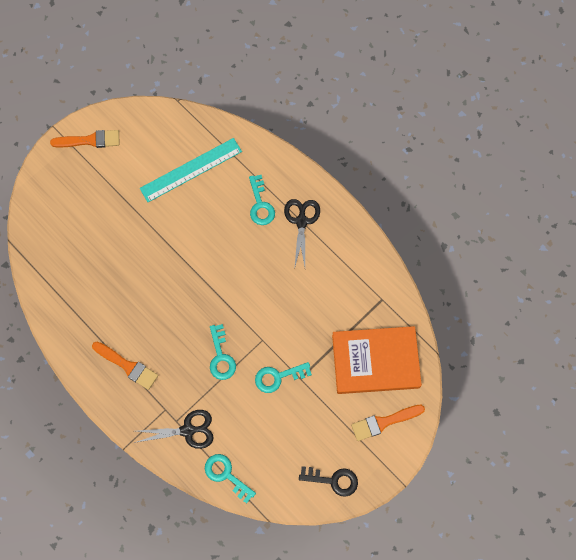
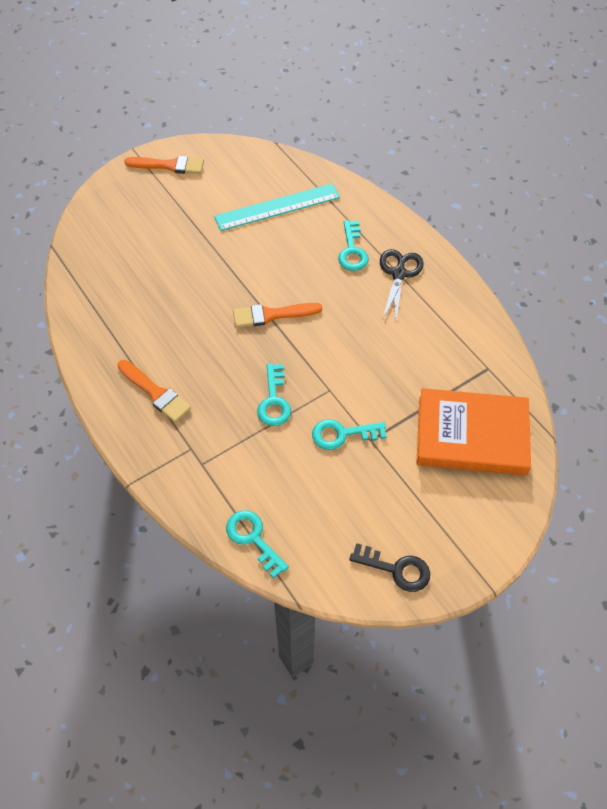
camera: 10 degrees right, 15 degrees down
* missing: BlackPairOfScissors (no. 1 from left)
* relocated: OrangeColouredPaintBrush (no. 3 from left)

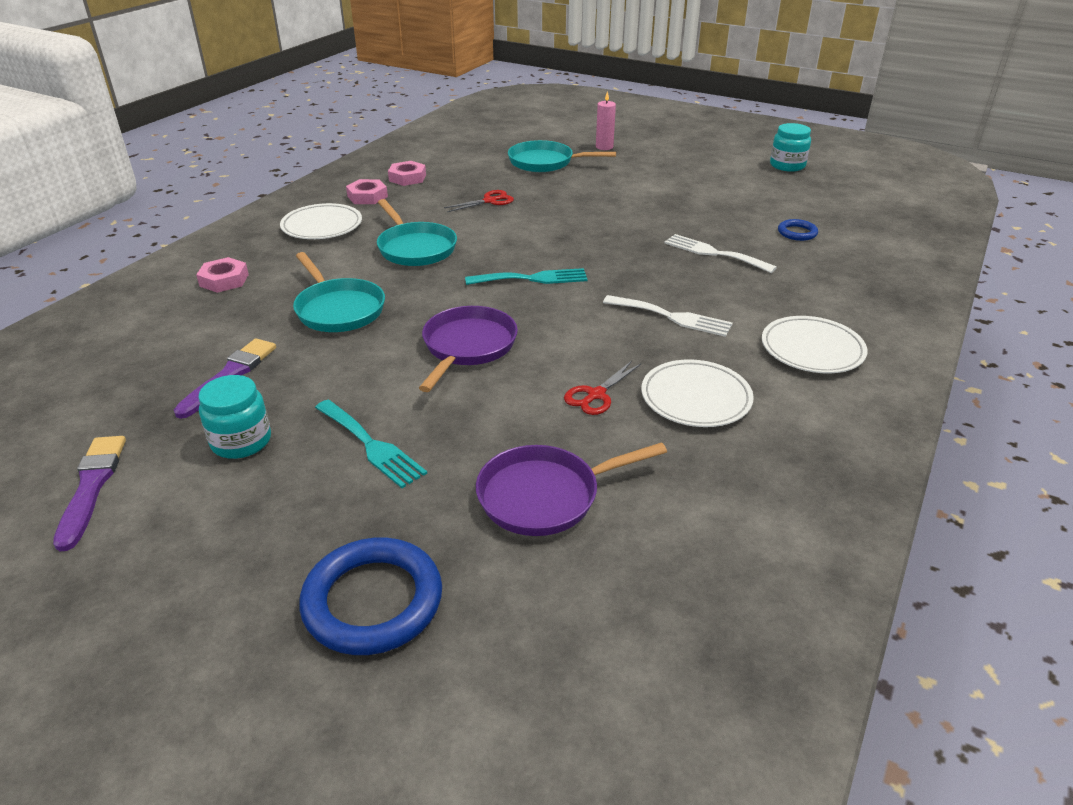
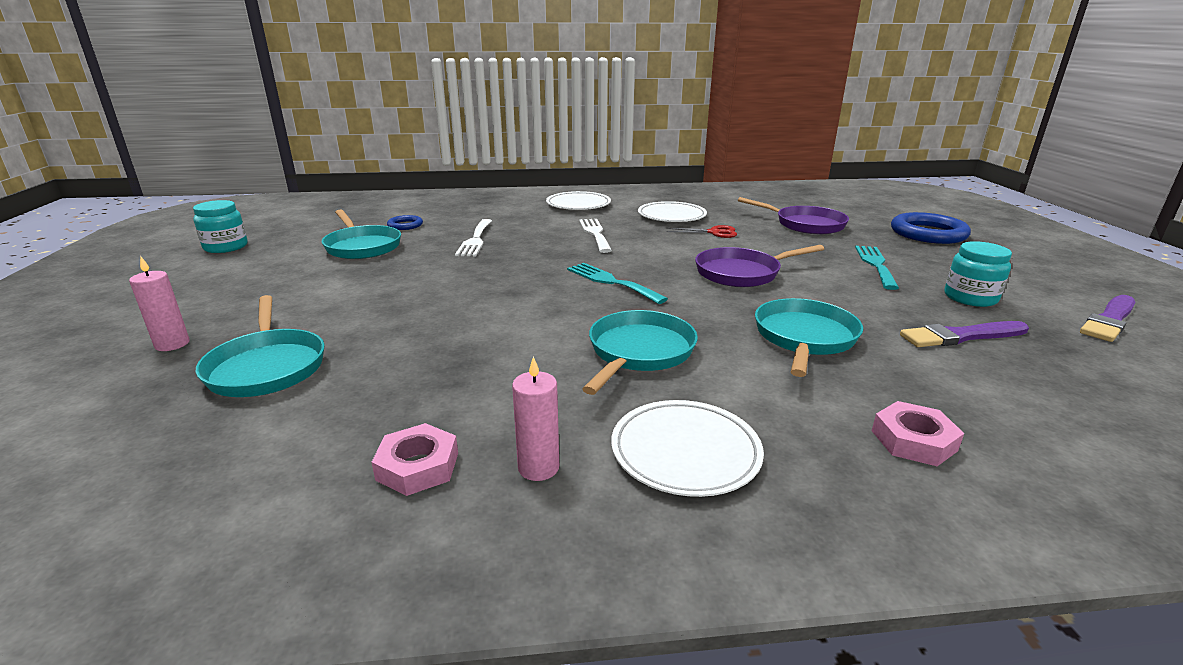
camera: 125 degrees left, 10 degrees down
* exchanged: RosyHexNut (no. 2 from left) to RosyWaxCandle (no. 2 from left)
* missing: CrimsonPairOfScissors (no. 1 from left)
* appeared: TealSkillet (no. 2 from left)

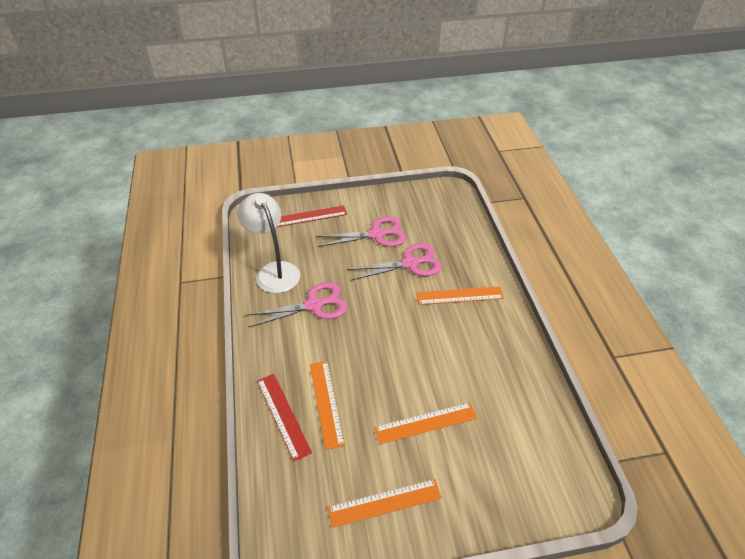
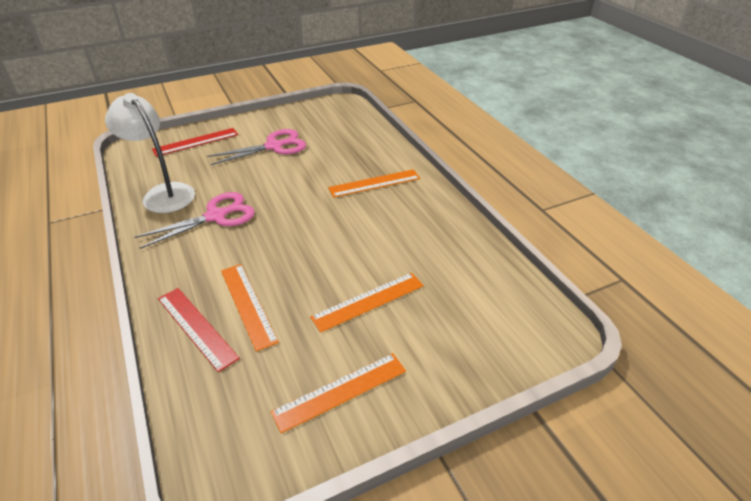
camera: 15 degrees left, 5 degrees down
* missing: RosyPairOfScissors (no. 3 from left)

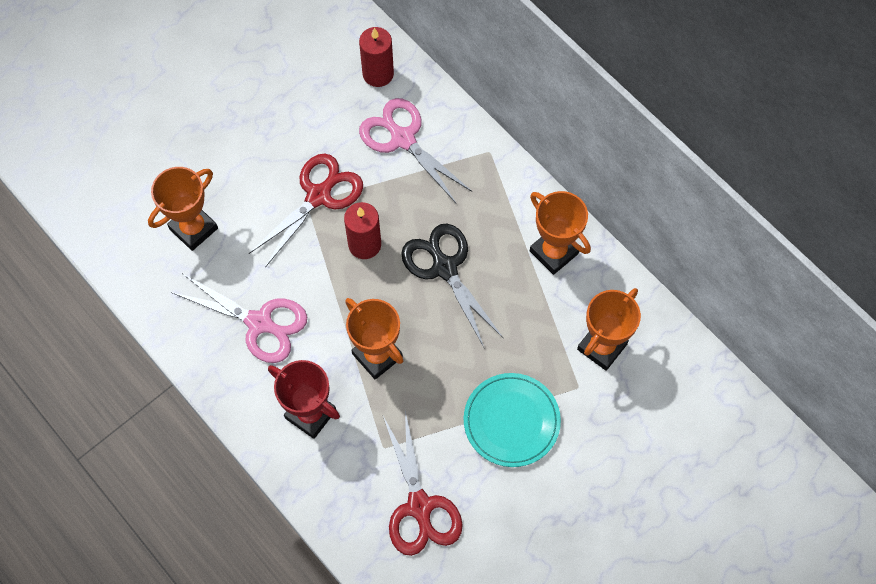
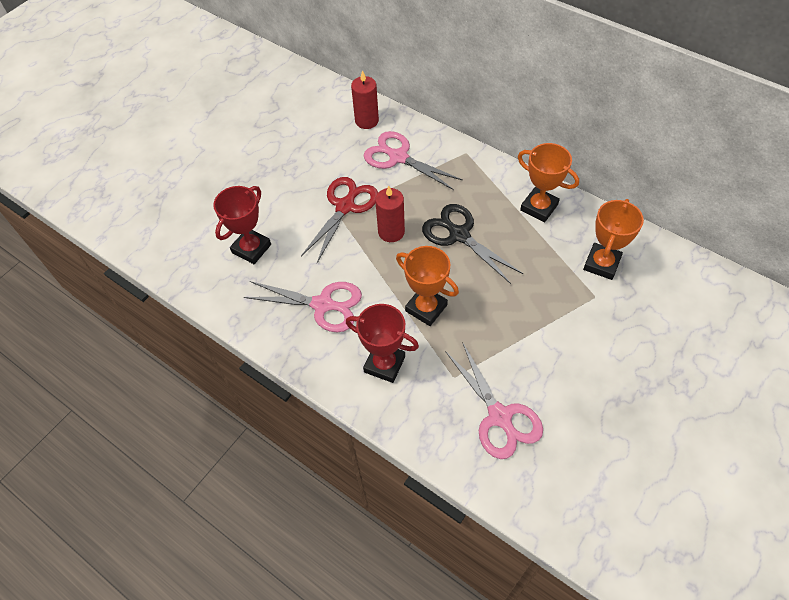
camera: 10 degrees left, 10 degrees down
* colour: OrangeColouredPrizeCup (no. 1 from left) to CrimsonPrizeCup (no. 1 from left)
* colour: CrimsonPairOfScissors (no. 2 from left) to RosyPairOfScissors (no. 3 from left)
* missing: TealFlatDish

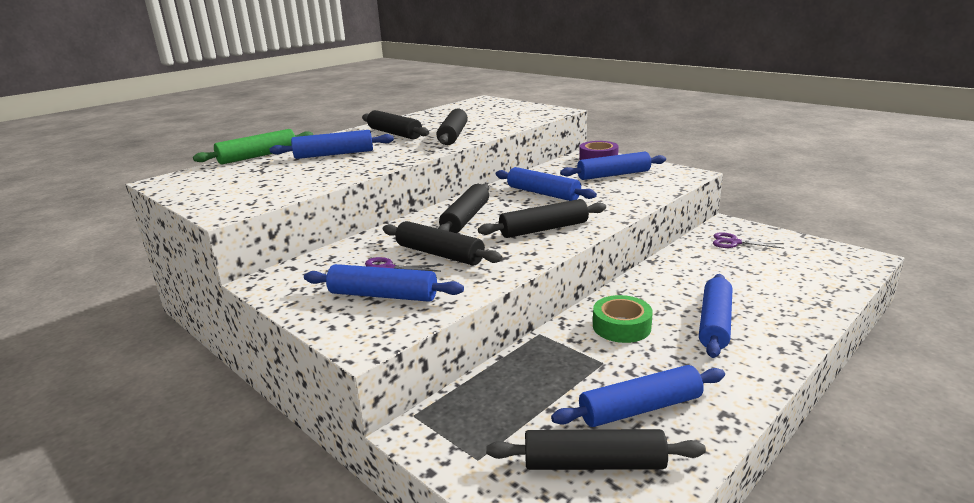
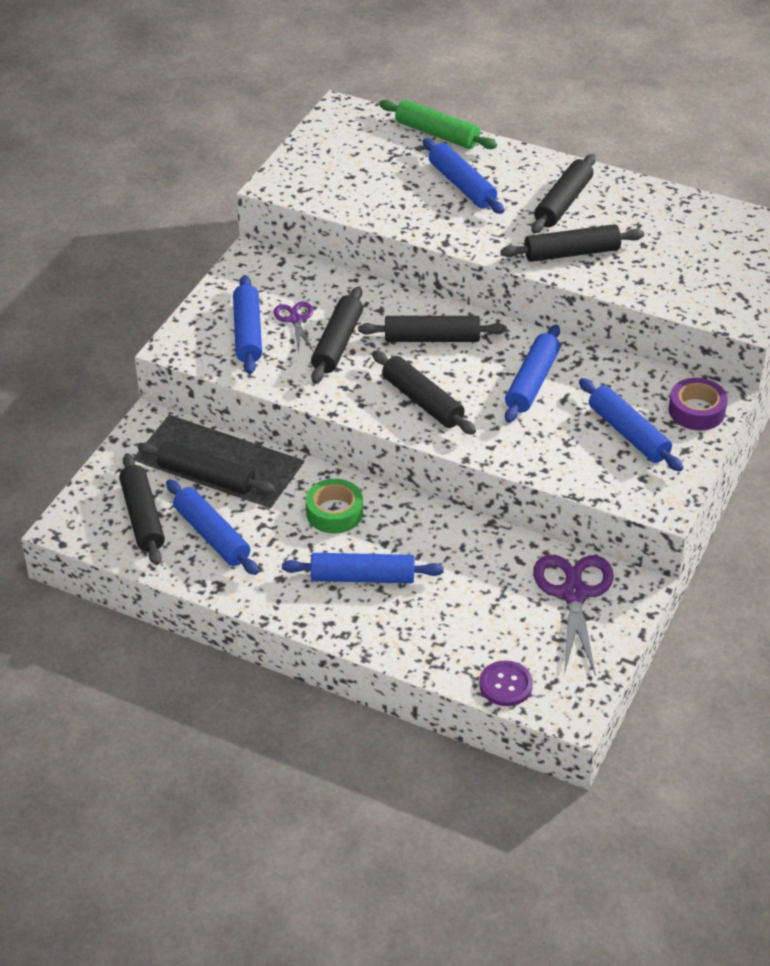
camera: 70 degrees right, 20 degrees up
* size: RoyalPurplePairOfScissors (no. 2 from left) x1.81
* appeared: BlackRollingPin (no. 2 from left)
* appeared: RoyalPurpleShirtButton

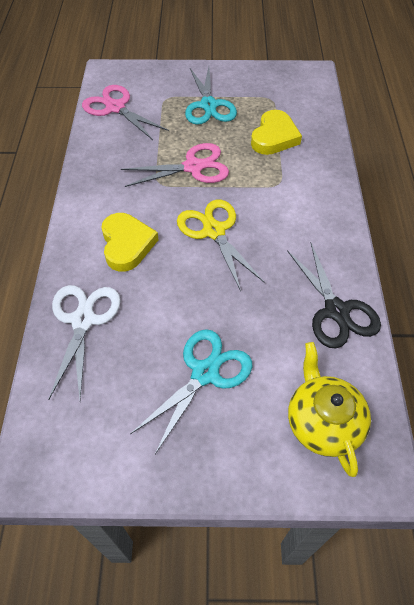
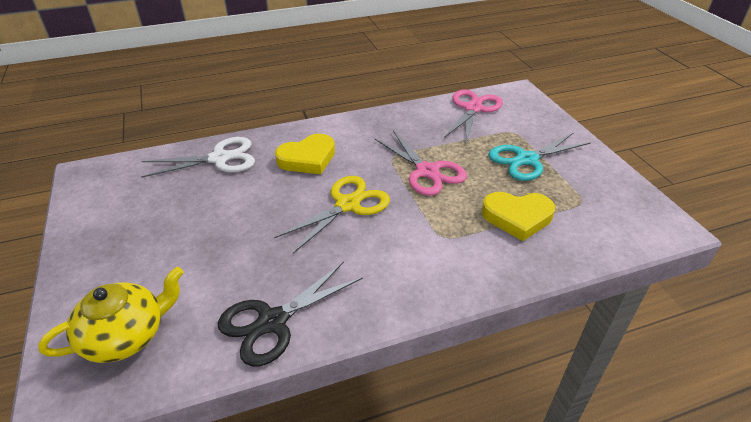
camera: 70 degrees right, 15 degrees down
* missing: TealPairOfScissors (no. 1 from left)

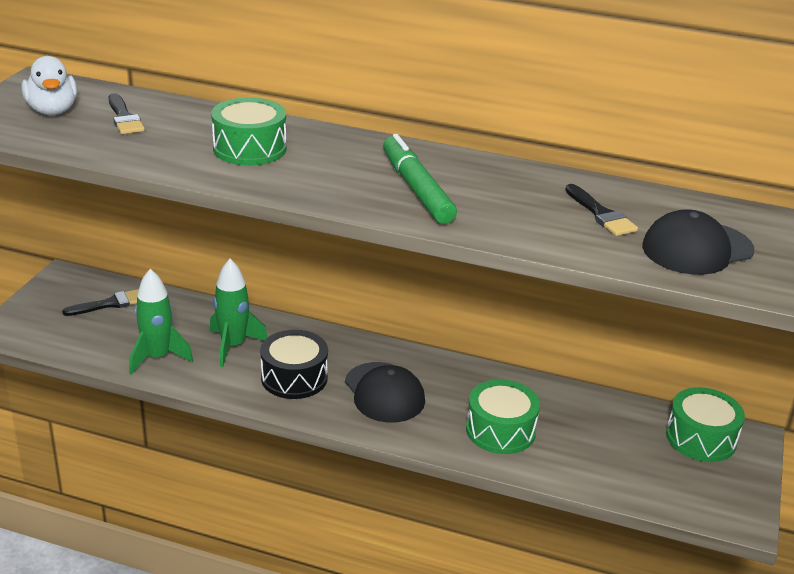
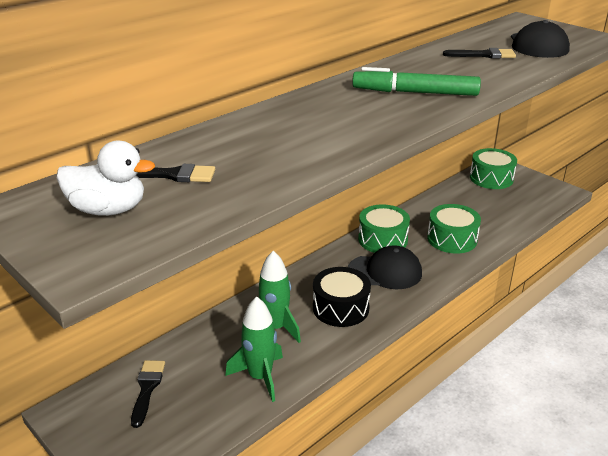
camera: 60 degrees left, 0 degrees up
* relocated: LeafGreenToyDrum (no. 1 from left)

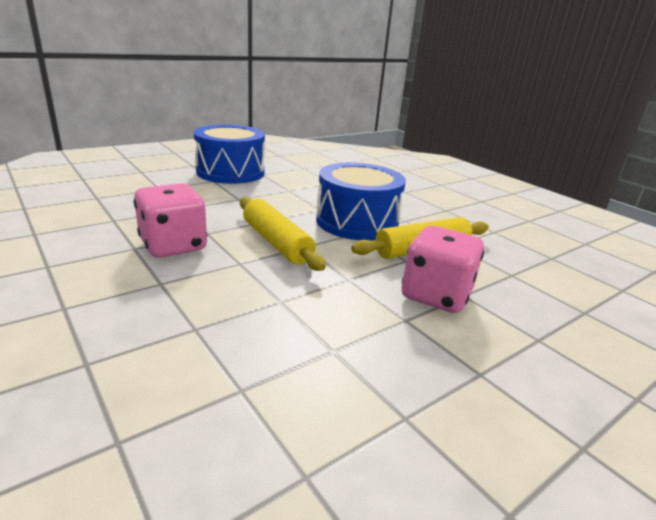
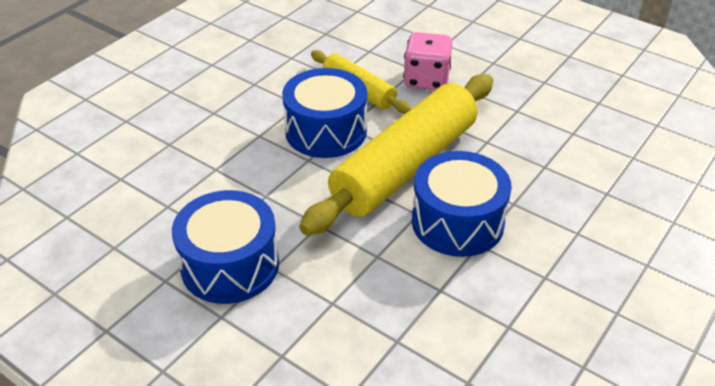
camera: 105 degrees left, 15 degrees up
* exchanged: RosyGameDie (no. 1 from left) to BlueToyDrum (no. 3 from left)
* size: YellowRollingPin (no. 1 from left in the first image) x1.92

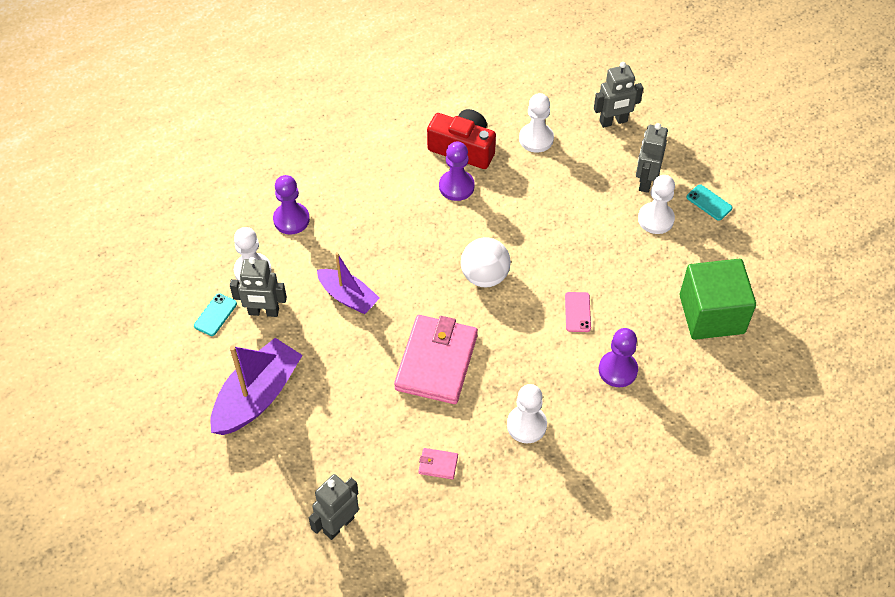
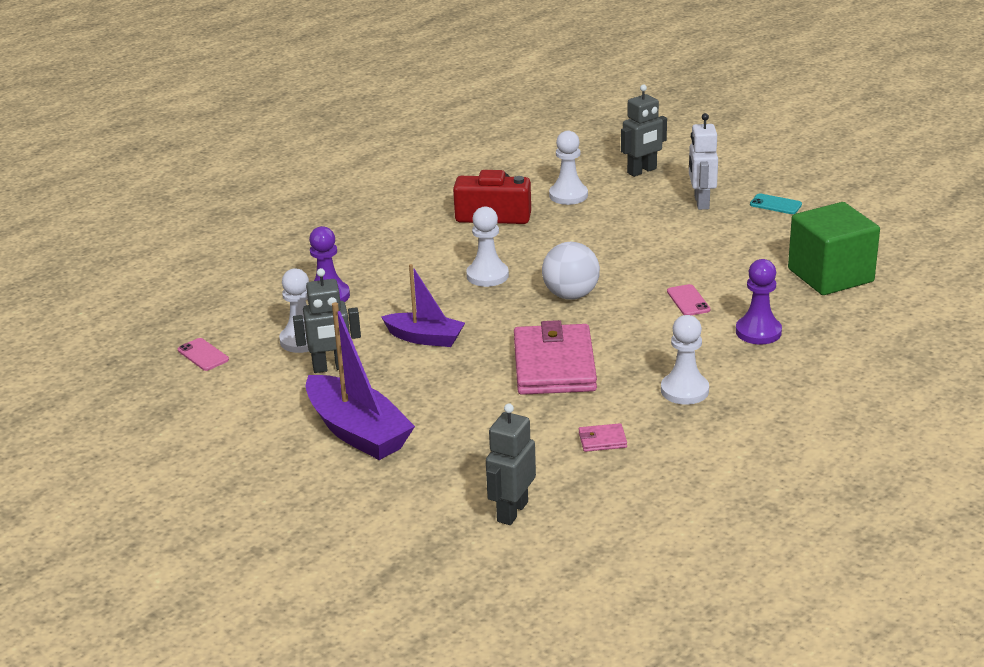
camera: 15 degrees left, 25 degrees down
* missing: TealPhone (no. 1 from left)
* spun: RoyalPurpleSailboat (no. 1 from left) 120 degrees clockwise
* missing: RoyalPurplePawn (no. 2 from left)
* colour: AshGreyToyRobot (no. 4 from left) to WhiteToyRobot
* relocated: WhitePawn (no. 4 from left in the first image) to WhitePawn (no. 2 from left)
* appeared: RosyPhone (no. 1 from left)

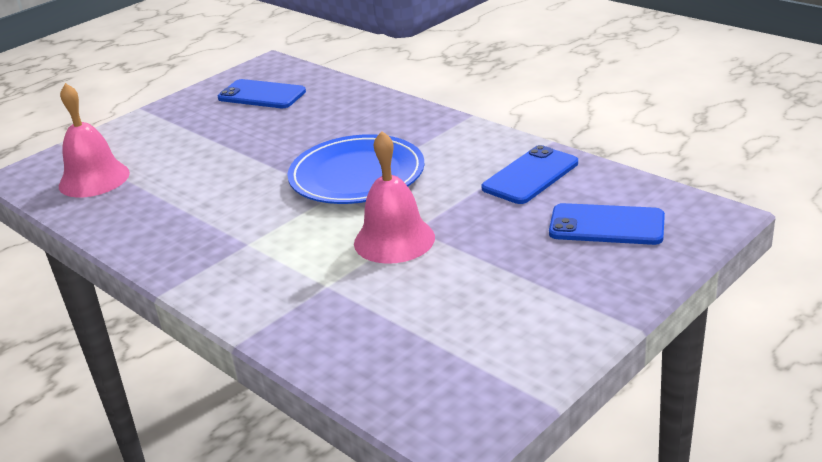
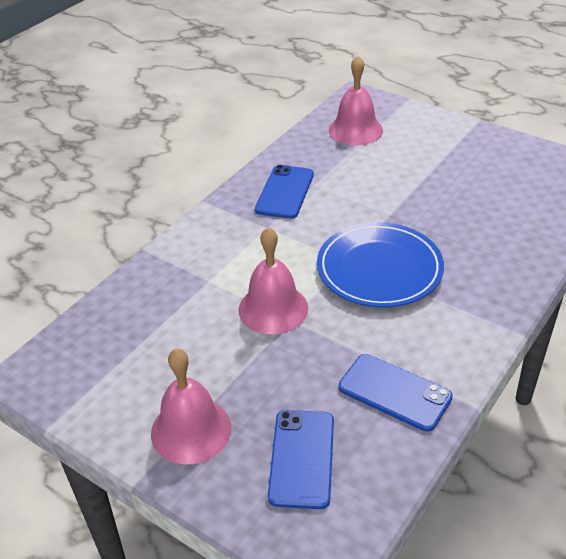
camera: 80 degrees right, 10 degrees up
* relocated: BluePhone (no. 1 from left)
* appeared: RosySchoolBell (no. 1 from left)

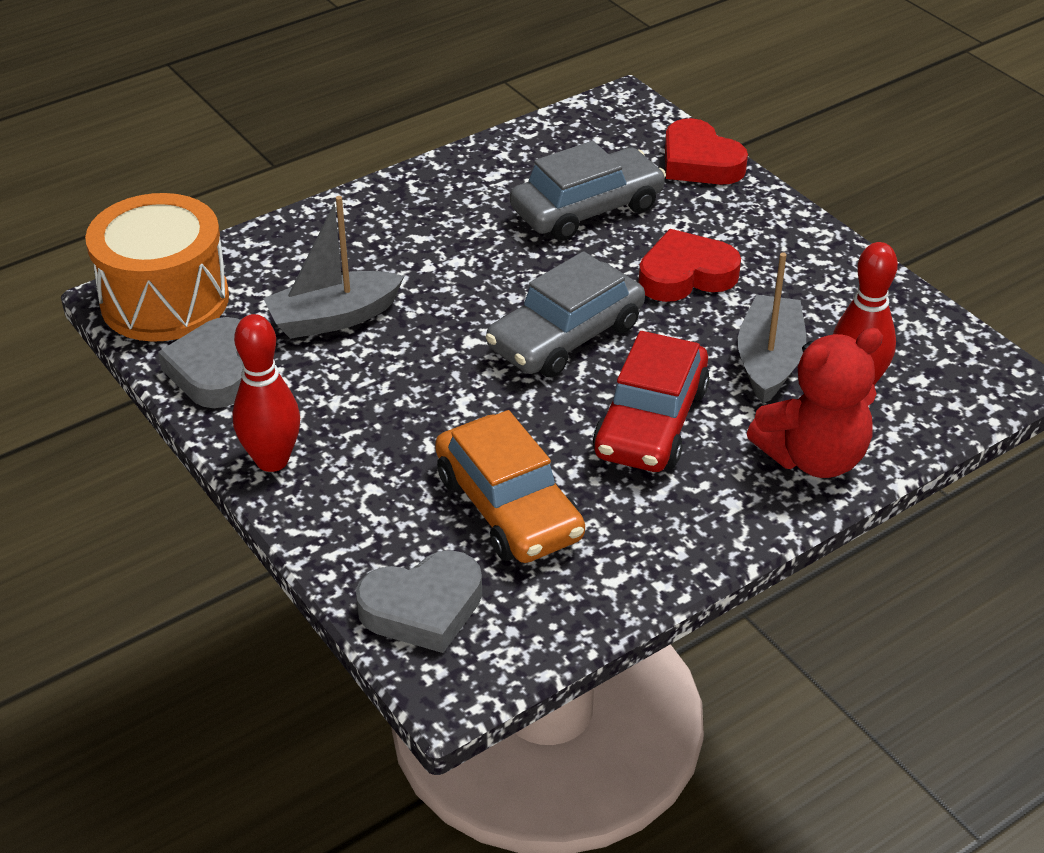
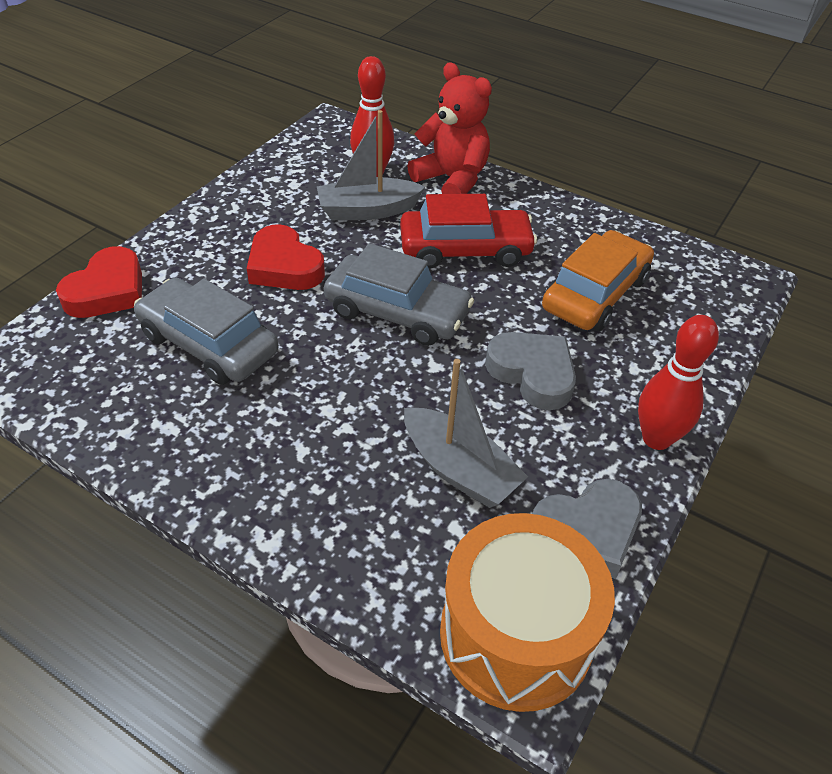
camera: 115 degrees left, 5 degrees up
* relocated: AshGreyHeartShape (no. 2 from left in the first image) to AshGreyHeartShape (no. 1 from left)

